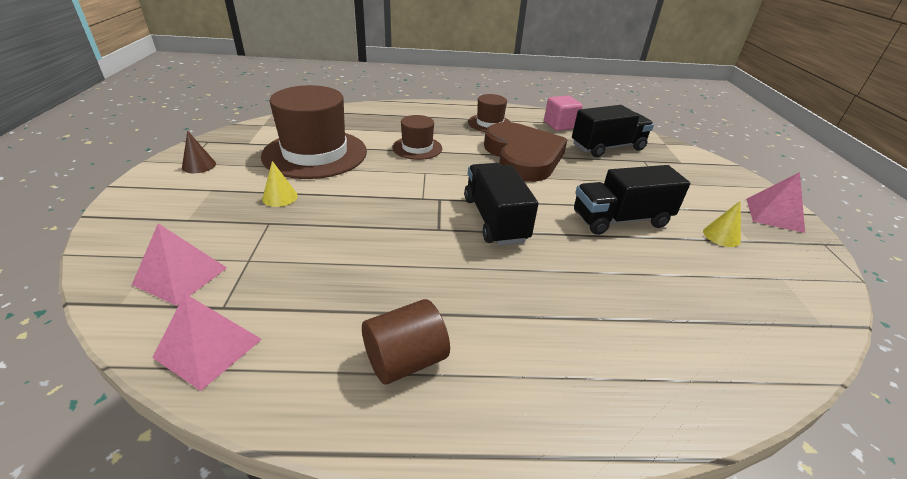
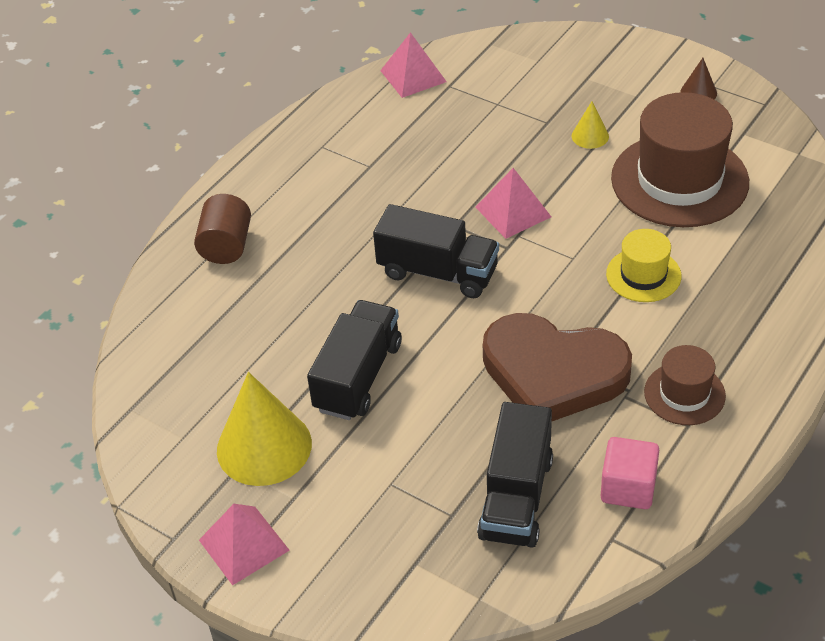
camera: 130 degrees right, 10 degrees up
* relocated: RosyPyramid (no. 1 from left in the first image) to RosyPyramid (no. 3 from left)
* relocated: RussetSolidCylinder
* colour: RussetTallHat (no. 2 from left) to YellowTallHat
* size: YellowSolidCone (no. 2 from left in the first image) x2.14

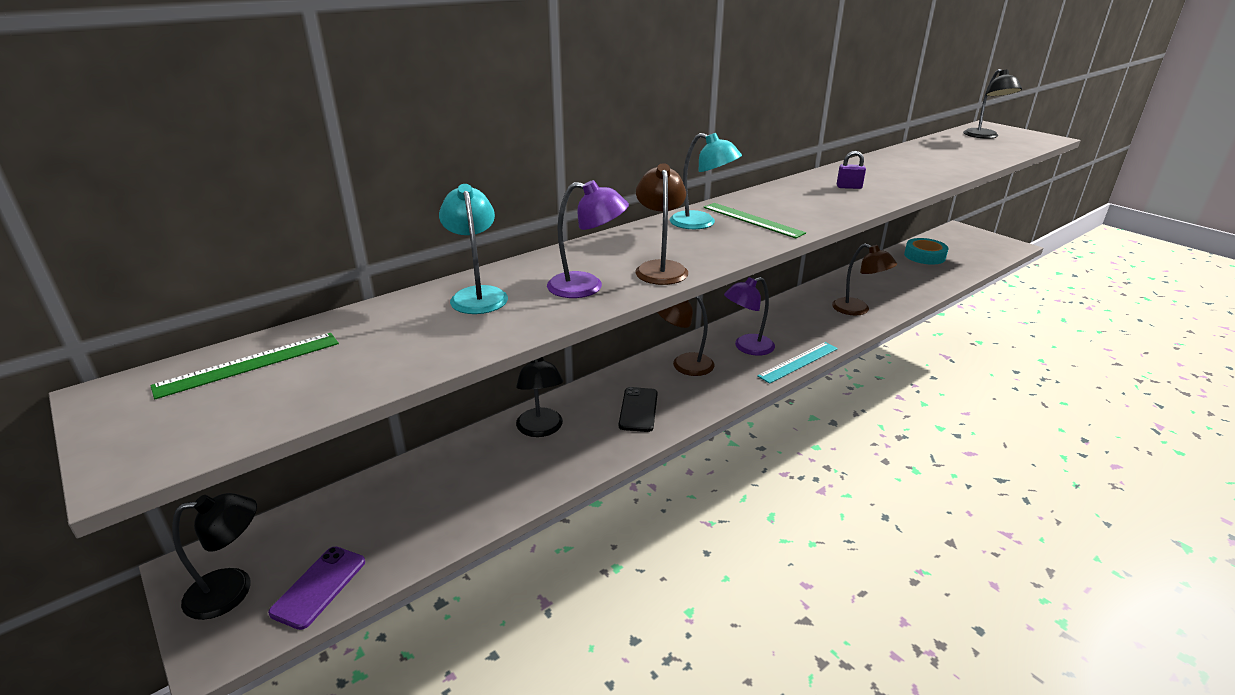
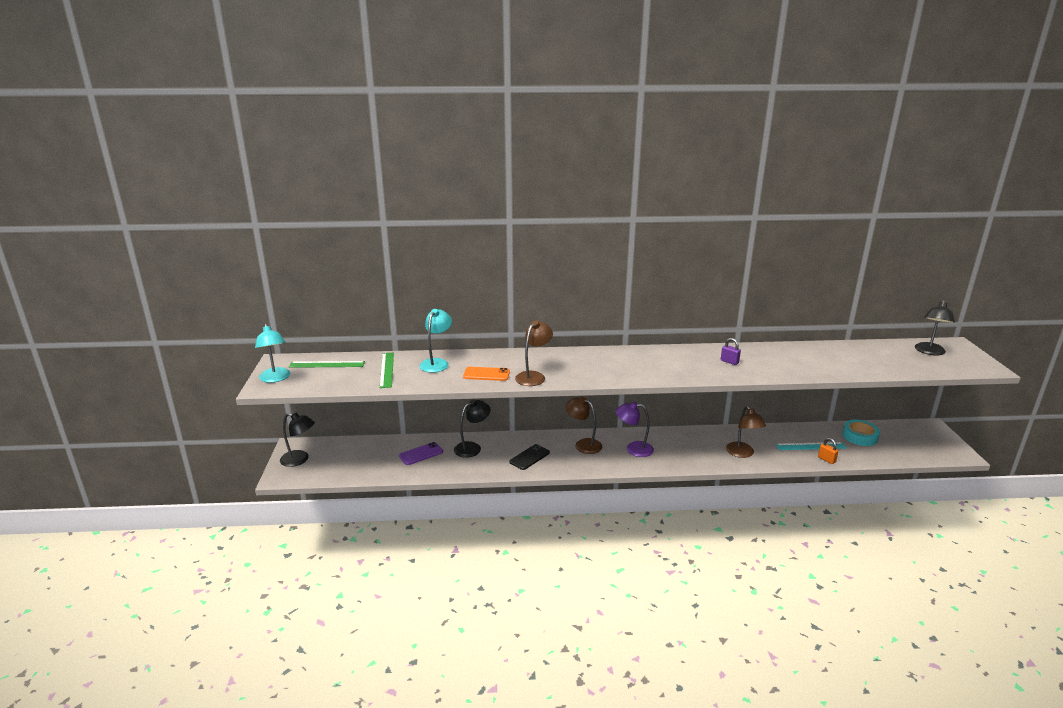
camera: 35 degrees right, 5 degrees down
* relocated: RoyalPurplePhone
* spun: BlackLamp (no. 2 from left) 150 degrees counterclockwise
* exchanged: RoyalPurpleLamp (no. 1 from left) to OrangeColouredPhone
* relocated: TealLamp (no. 2 from left in the first image) to TealLamp (no. 1 from left)
* relocated: LeafGreenStraightedge (no. 2 from left)
* relocated: TealStraightedge
* appeared: OrangeColouredSmallLock

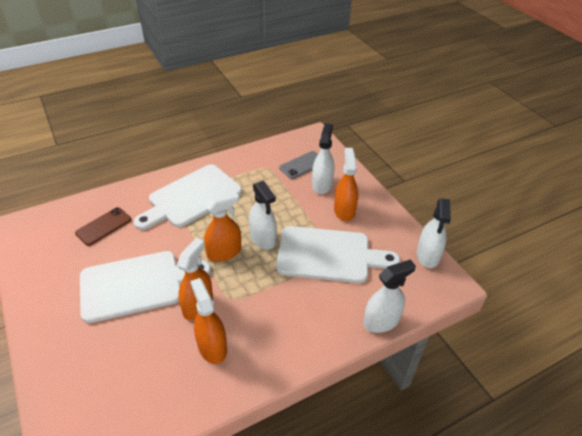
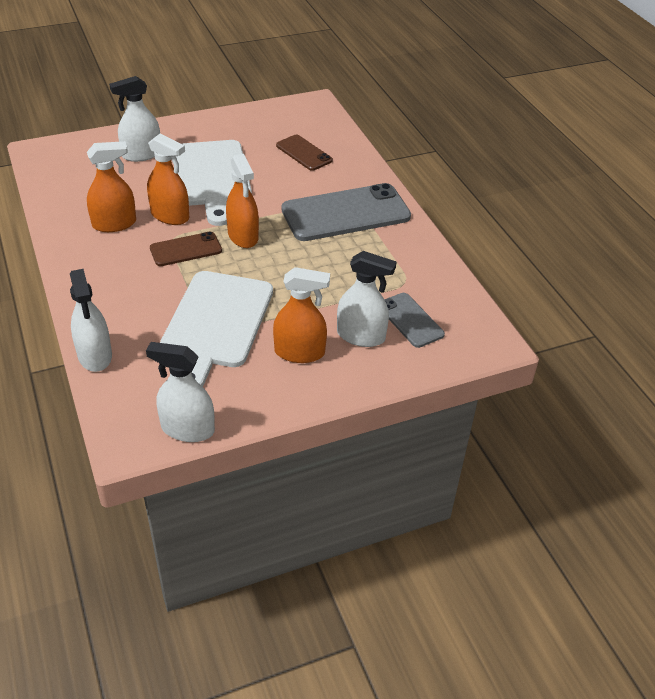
camera: 95 degrees right, 0 degrees up
* exchanged: WhiteChoppingBoard (no. 2 from left) to AshGreyPhone (no. 1 from left)
* relocated: WhiteSprayBottle (no. 1 from left in the first image) to WhiteSprayBottle (no. 2 from left)
* appeared: RussetPhone (no. 1 from left)

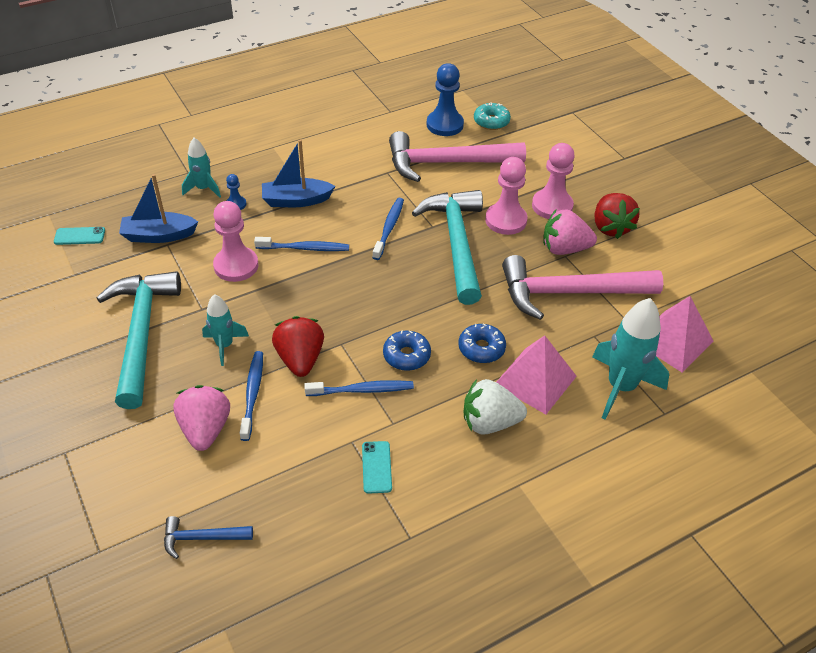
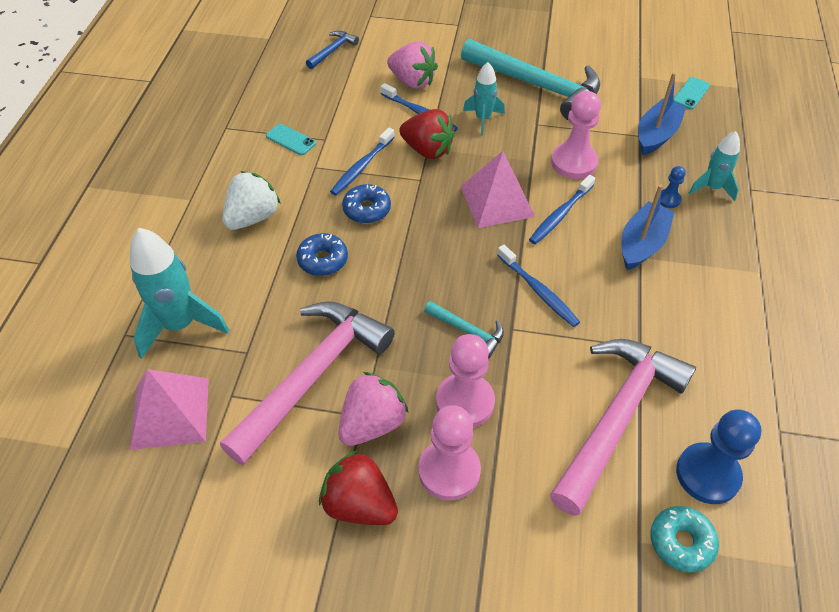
camera: 130 degrees right, 5 degrees up
* size: TealHammer (no. 2 from left in the first image) x0.45
* relocated: RosyPyramid (no. 1 from left in the first image) to RosyPyramid (no. 2 from left)

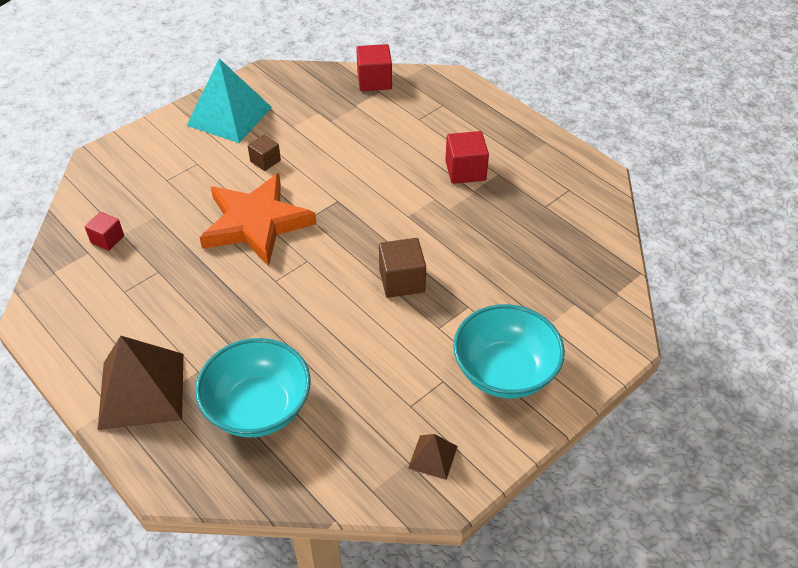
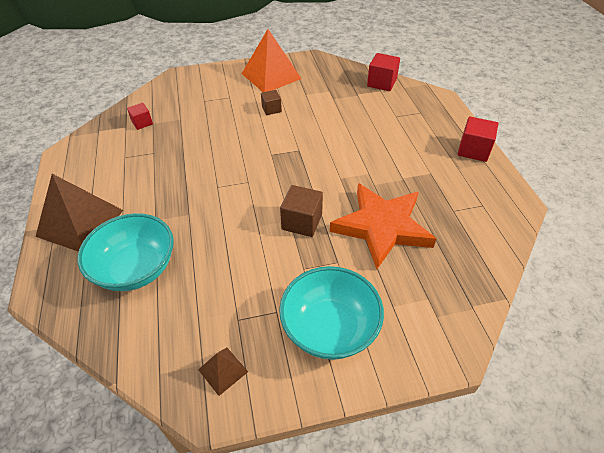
camera: 30 degrees right, 0 degrees up
* colour: TealPyramid to OrangeColouredPyramid
* relocated: OrangeColouredFivePointedStar
* relocated: CrimsonCube (no. 3 from left)

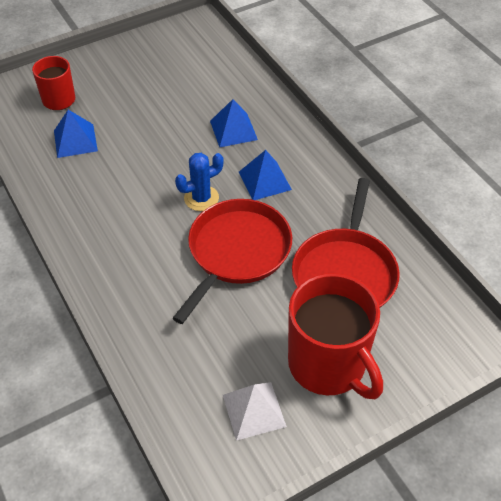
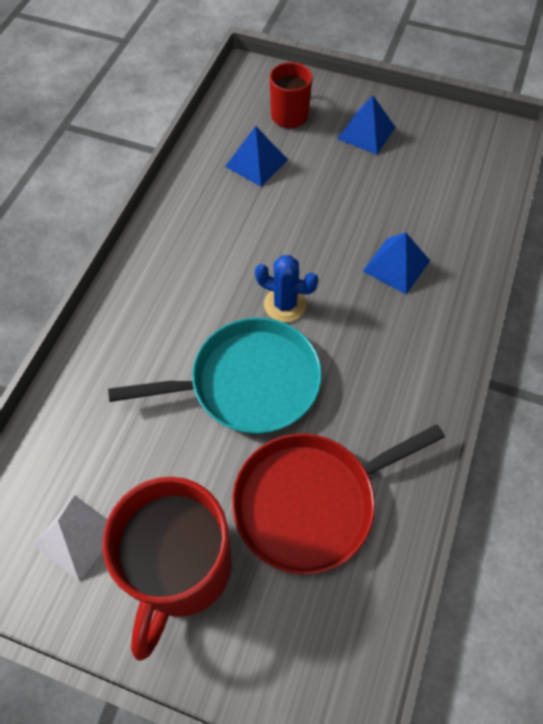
camera: 50 degrees right, 10 degrees up
* colour: CrimsonSkillet (no. 1 from left) to TealSkillet
* relocated: BluePyramid (no. 3 from left in the first image) to BluePyramid (no. 2 from left)

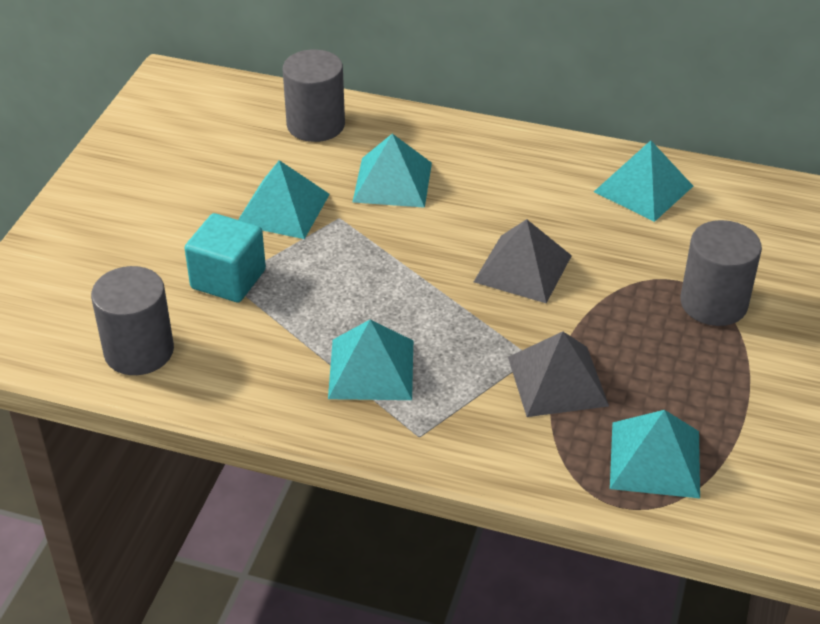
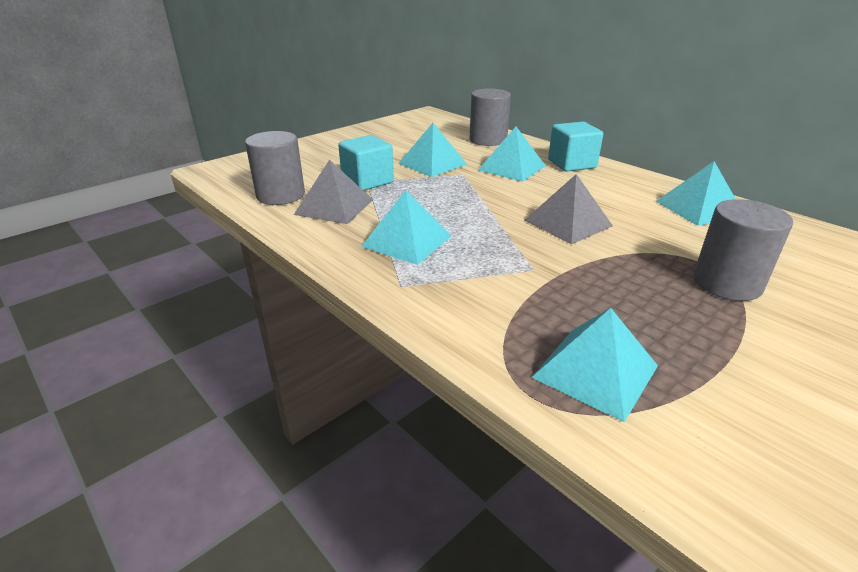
camera: 30 degrees right, 10 degrees down
* relocated: AshGreyPyramid (no. 2 from left in the first image) to AshGreyPyramid (no. 1 from left)
* appeared: TealCube (no. 2 from left)

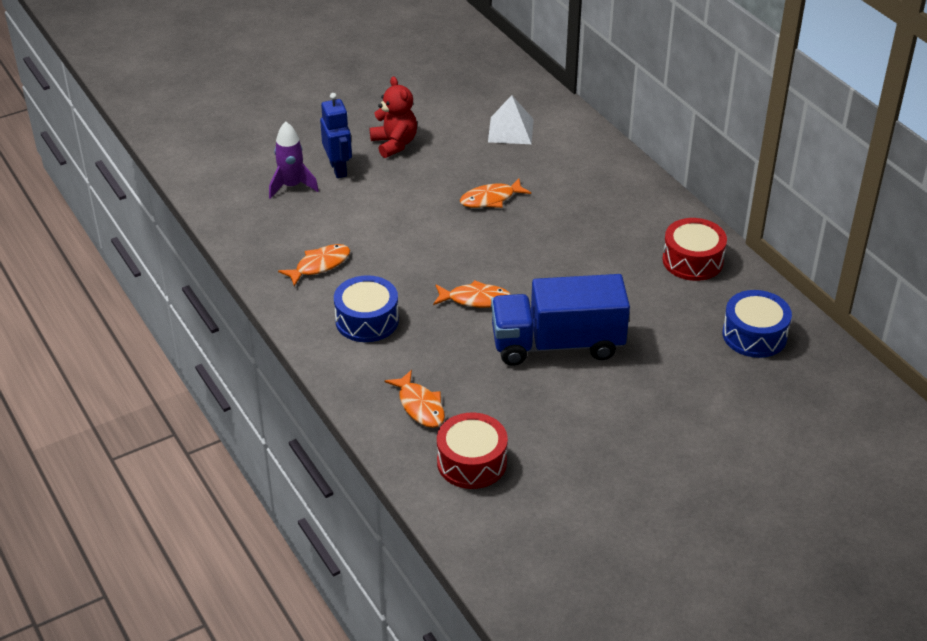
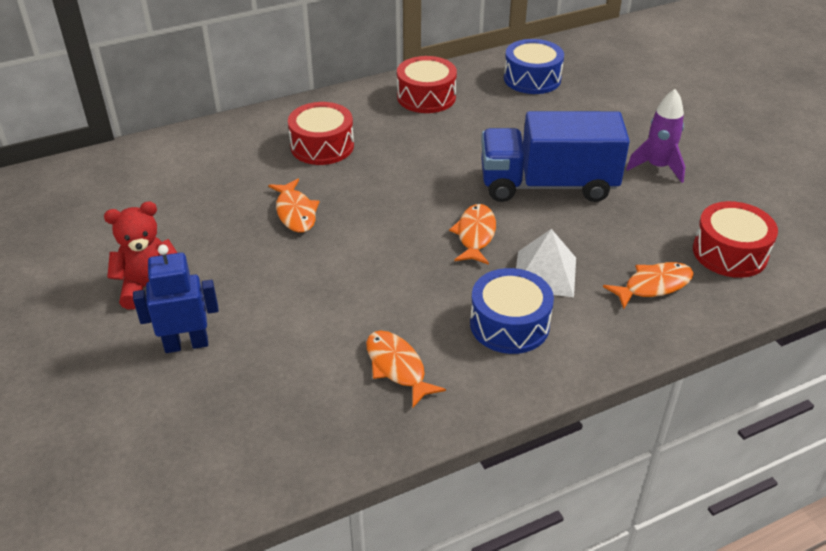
camera: 85 degrees left, 0 degrees up
* relocated: RoyalPurpleToyRocket
* relocated: WhitePyramid
* spun: BlueToyTruck 90 degrees clockwise
* appeared: CrimsonToyDrum (no. 1 from left)

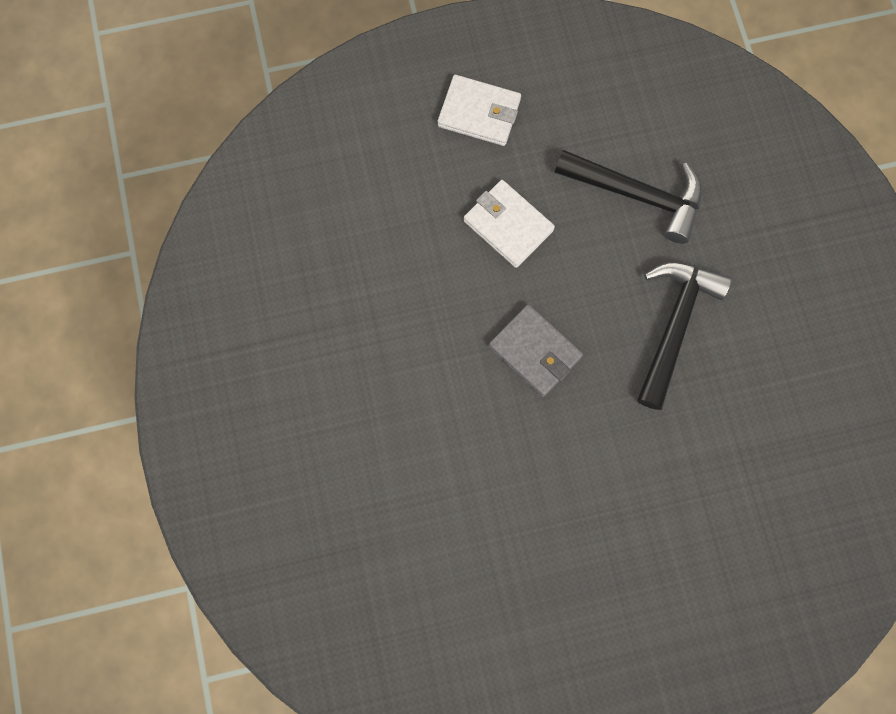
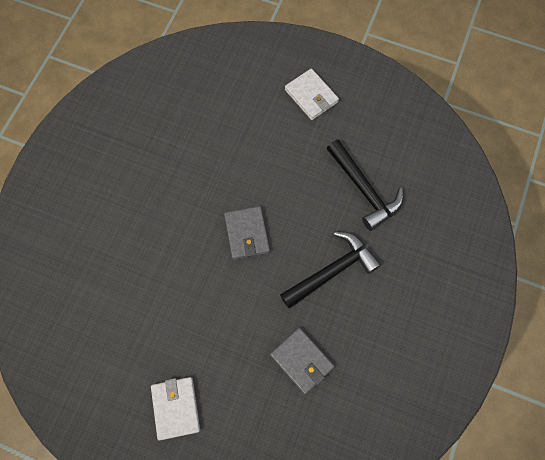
camera: 35 degrees right, 5 degrees down
* relocated: WhiteBillfold (no. 2 from left in the first image) to WhiteBillfold (no. 1 from left)
* appeared: AshGreyBillfold (no. 2 from left)

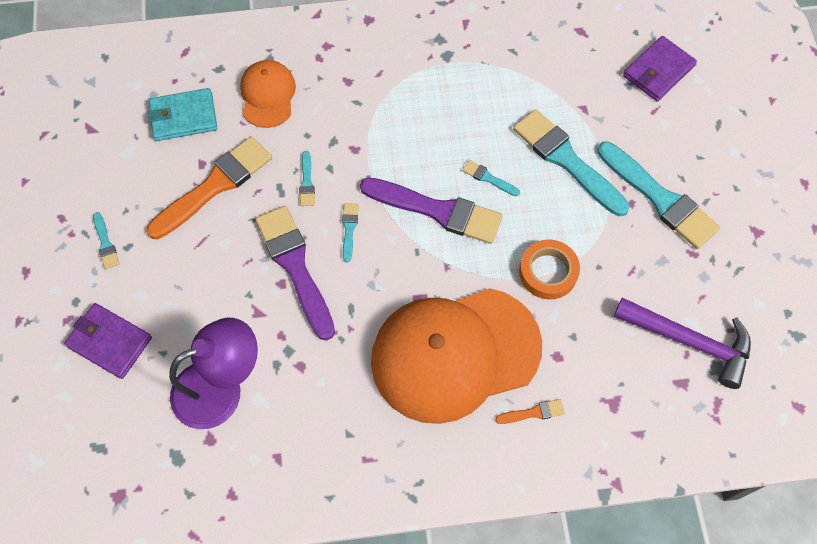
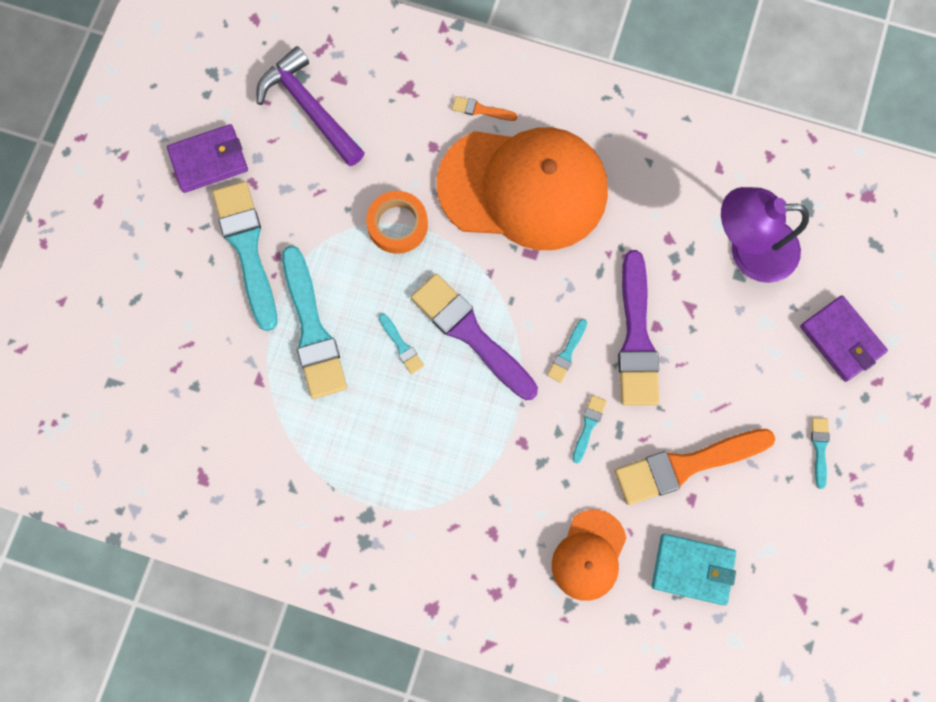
camera: 155 degrees left, 10 degrees up
* relocated: RoyalPurpleBillfold (no. 2 from left in the first image) to RoyalPurpleBillfold (no. 1 from left)

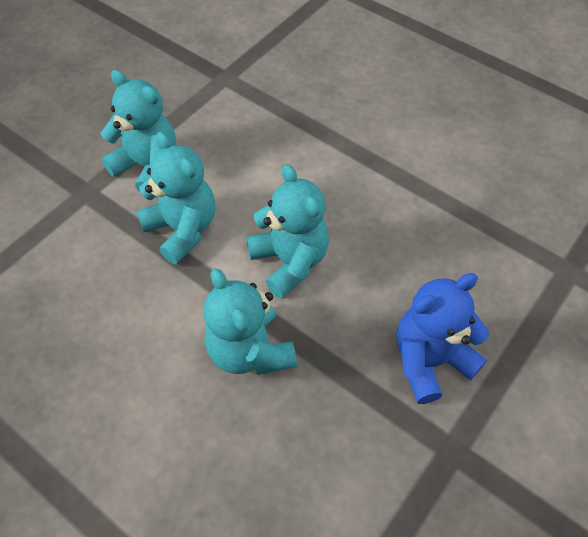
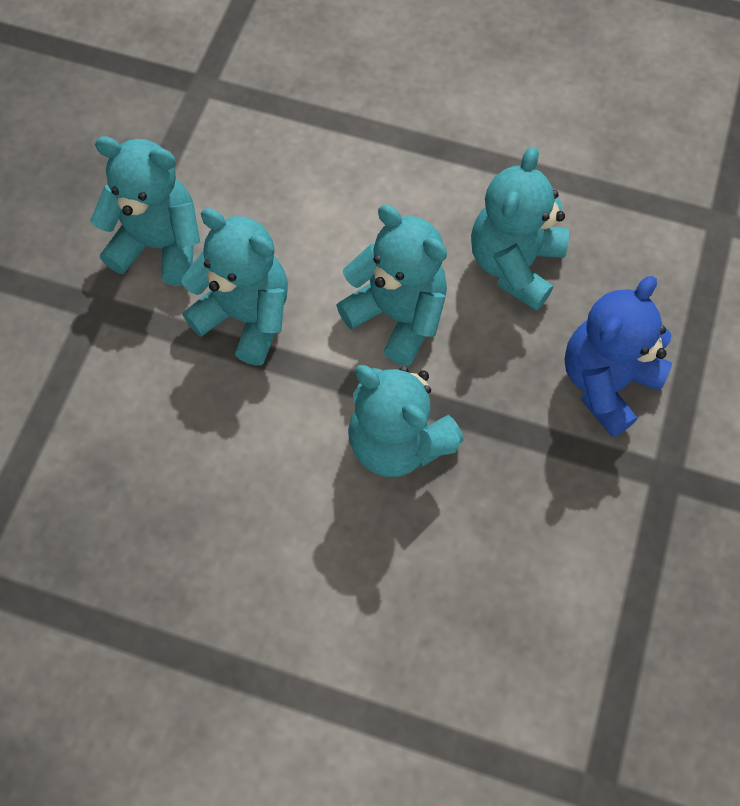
camera: 20 degrees left, 10 degrees up
* appeared: TealTeddyBear (no. 5 from left)

